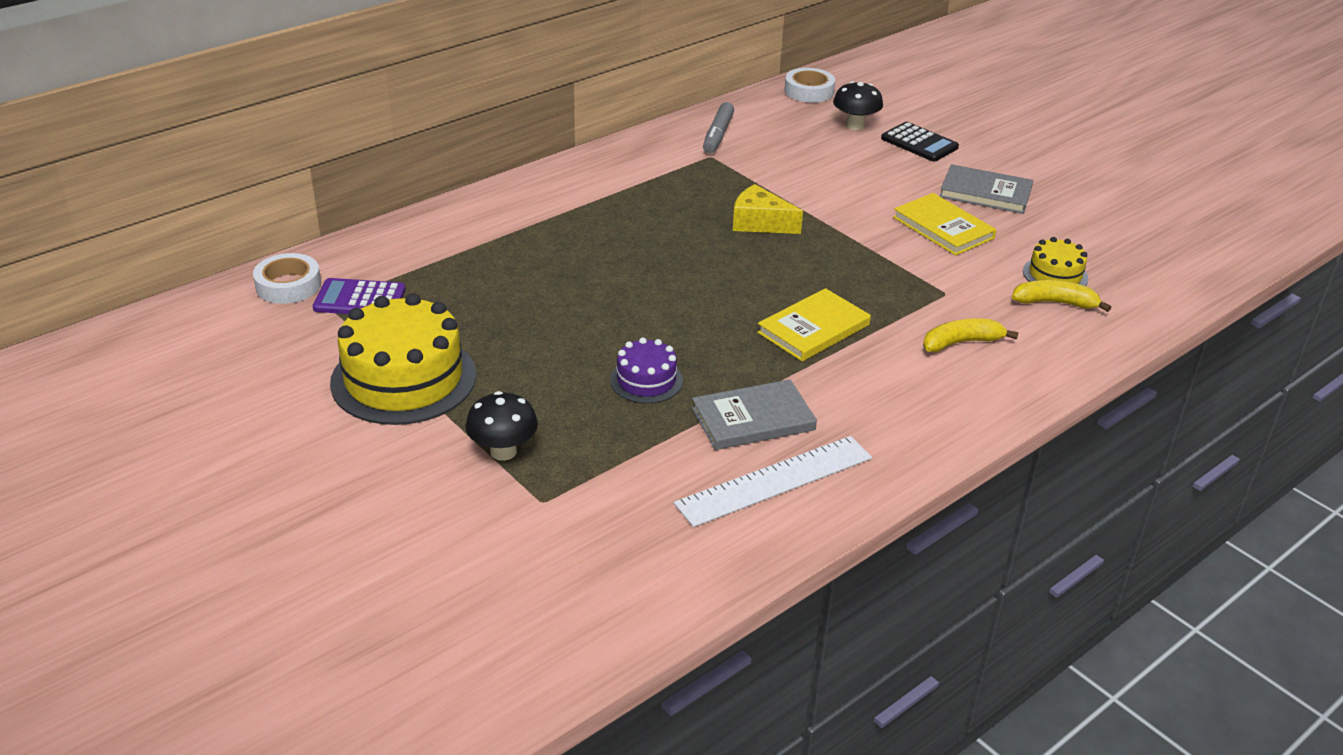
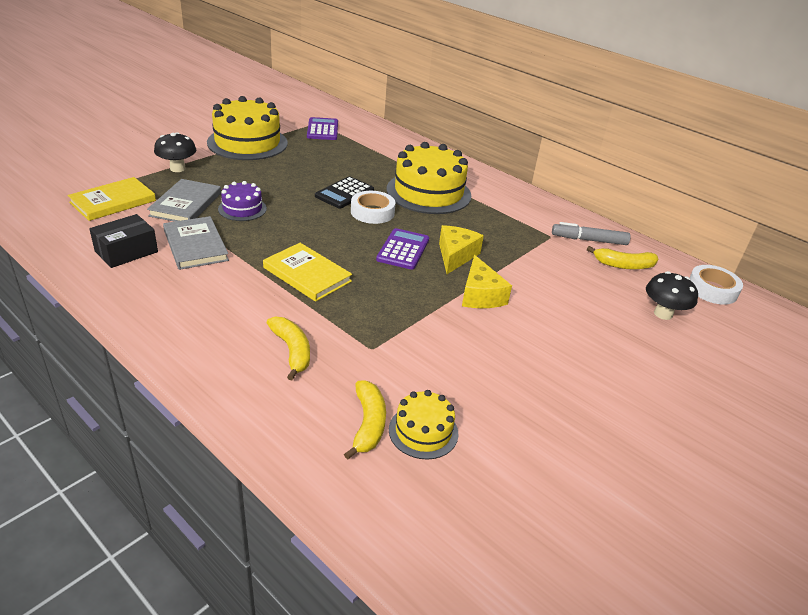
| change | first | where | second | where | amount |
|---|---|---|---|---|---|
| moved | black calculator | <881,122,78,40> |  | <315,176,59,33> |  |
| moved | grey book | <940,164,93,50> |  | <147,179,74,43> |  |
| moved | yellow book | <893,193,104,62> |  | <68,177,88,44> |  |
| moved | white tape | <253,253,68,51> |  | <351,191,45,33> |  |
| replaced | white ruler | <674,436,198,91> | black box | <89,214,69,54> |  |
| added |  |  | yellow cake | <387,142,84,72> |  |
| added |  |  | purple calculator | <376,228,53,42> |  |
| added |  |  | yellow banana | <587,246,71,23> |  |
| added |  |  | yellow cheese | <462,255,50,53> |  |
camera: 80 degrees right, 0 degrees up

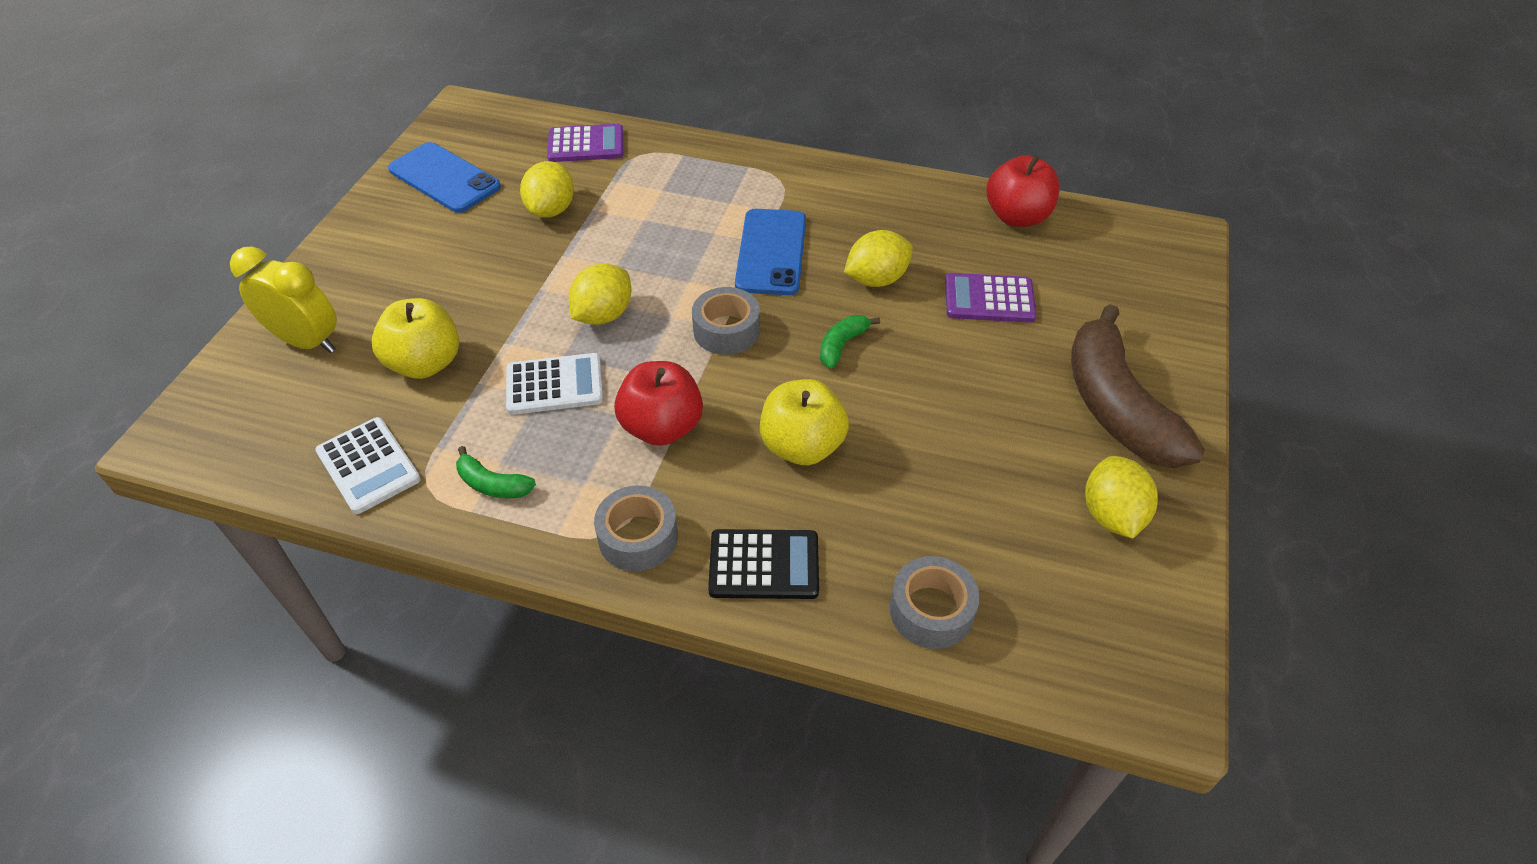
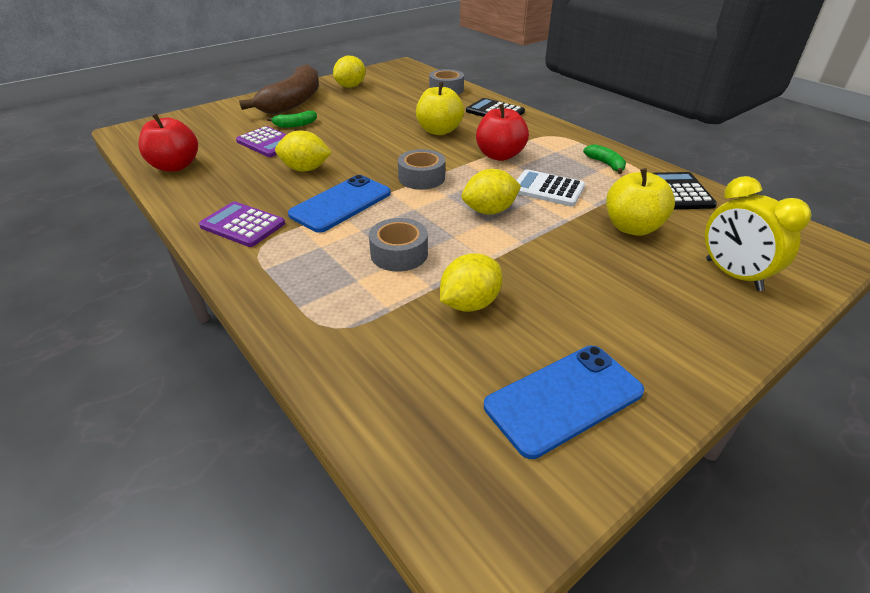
| change | first | where | second | where | amount |
|---|---|---|---|---|---|
| moved | purple calculator | <547,124,76,38> |  | <199,201,86,46> |  |
| turned | blue phone | <388,142,113,71> |  | <484,346,160,113> | 75 degrees clockwise |
| moved | green banana | <820,315,60,53> |  | <267,111,50,17> |  |
| recoloured | white calculator | <315,417,106,97> | black calculator | <653,172,64,37> |  |
| moved | grey tape | <594,485,84,86> |  | <369,218,59,54> |  |
camera: 145 degrees left, 10 degrees down

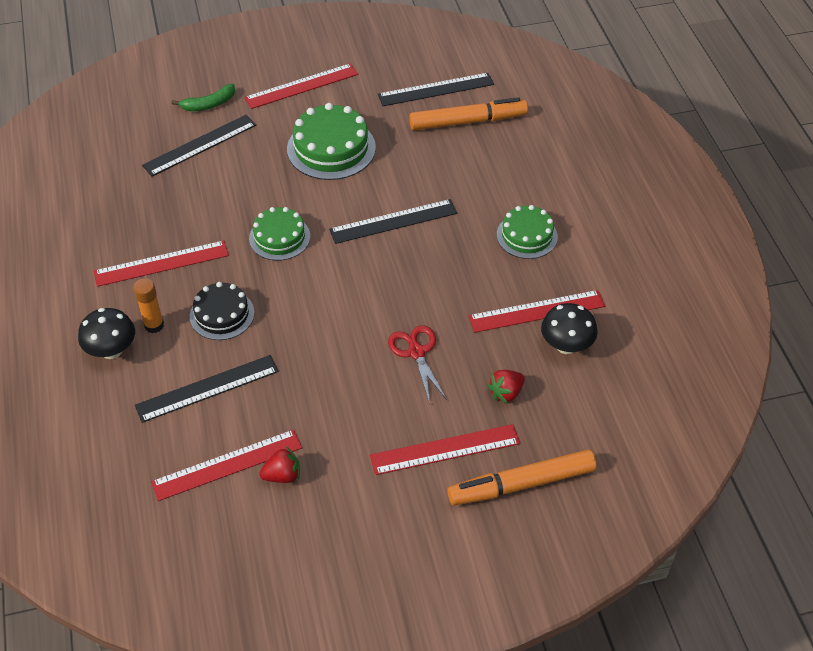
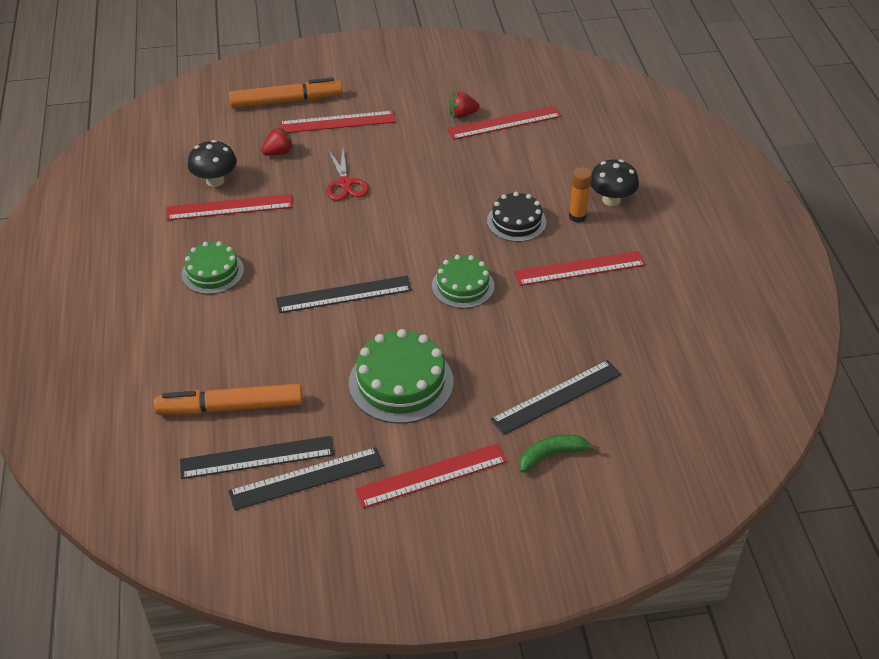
| change | first | where | second | where | amount |
|---|---|---|---|---|---|
| moved | black ruler | <135,355,144,68> |  | <228,447,156,63> |  |
camera: 175 degrees left, 5 degrees down

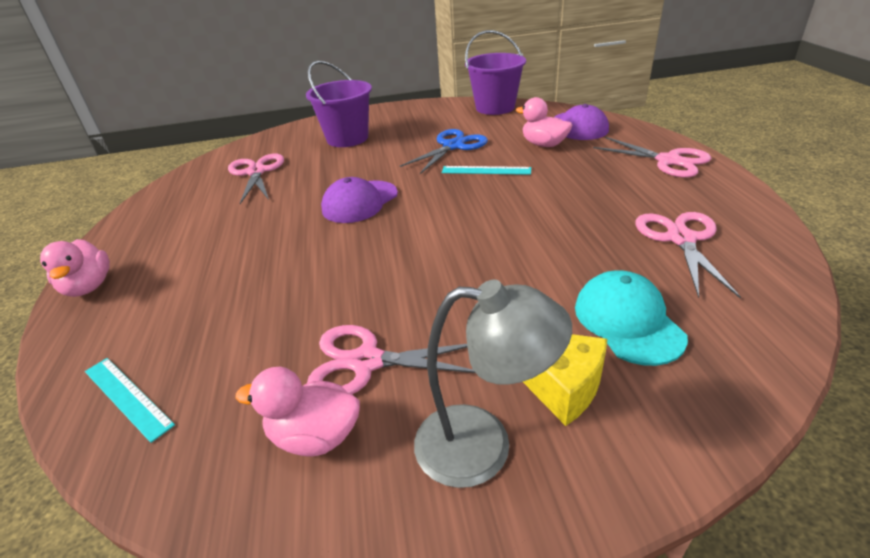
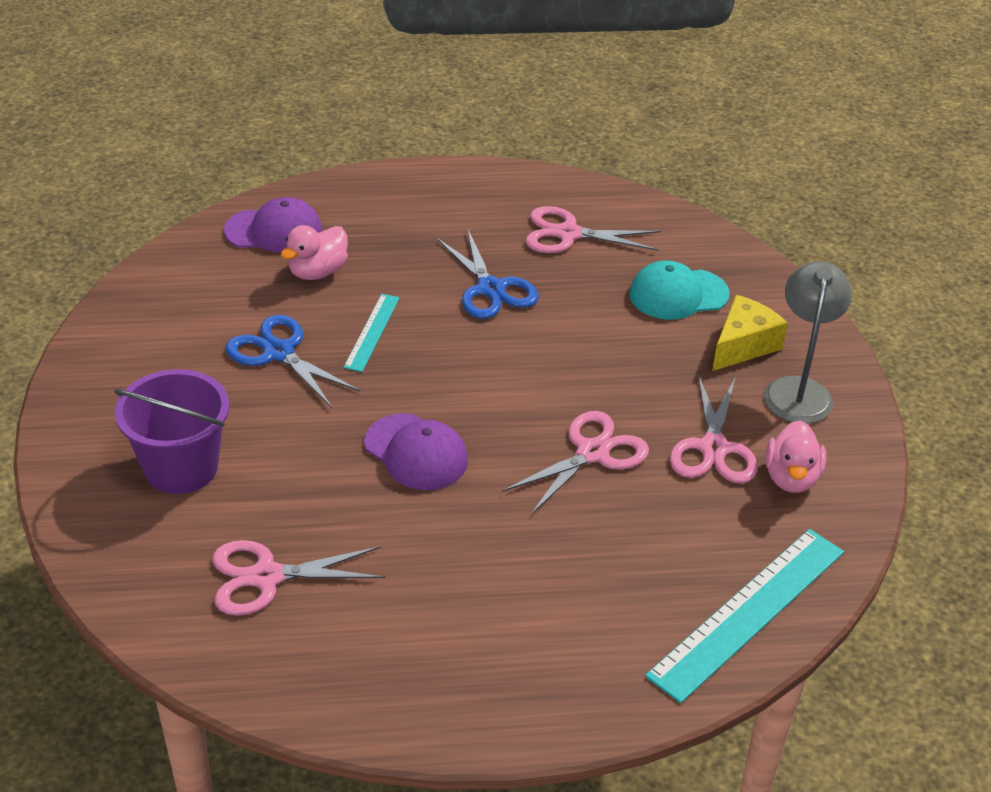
| change | first | where | second | where | amount |
|---|---|---|---|---|---|
| removed | purple bucket | <465,30,61,85> |  |  |  |
| moved | pink scissors | <593,137,118,41> |  | <502,411,147,104> |  |
| removed | pink duck | <40,239,70,58> |  |  |  |
| resized | turquoise ruler | <85,358,90,85> |  | <645,529,199,174> | x1.91 |
| added |  |  | blue scissors | <437,230,102,89> |  |
camera: 90 degrees left, 5 degrees up

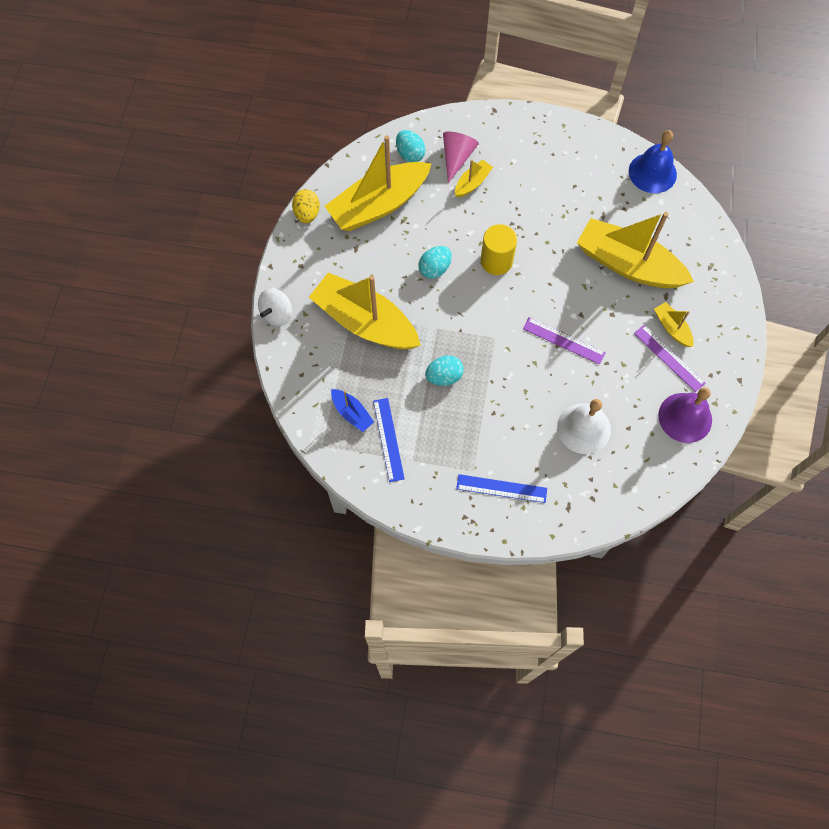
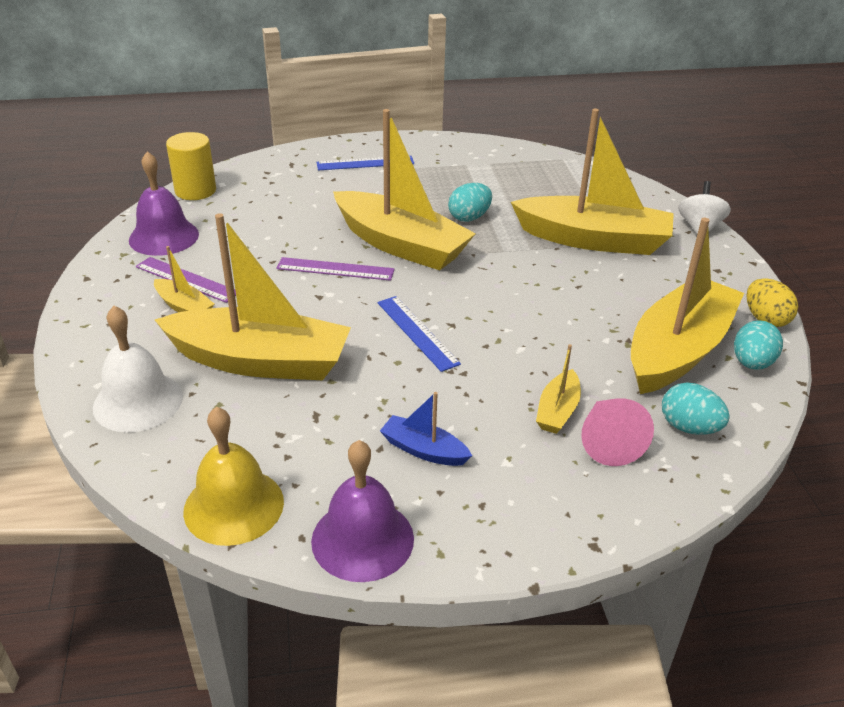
| change | first | where | second | where | amount |
|---|---|---|---|---|---|
| recoloured | blue bell | <629,130,48,63> | yellow bell | <183,407,101,139> |  |
| moved | yellow cylinder | <481,224,36,51> |  | <166,132,50,68> |  |
| moved | turquoise egg | <419,246,33,33> |  | <734,320,49,50> |  |
| moved | blue boat | <331,389,43,43> |  | <380,392,92,74> |  |
| moved | blue ruler | <373,398,32,84> |  | <377,296,84,76> |  |
| moved | white bell | <557,399,54,55> |  | <93,306,90,126> |  |
| added |  |  | yellow boat | <333,109,143,161> |  |
| added |  |  | purple bell | <311,440,103,142> |  |
camera: 160 degrees right, 30 degrees down

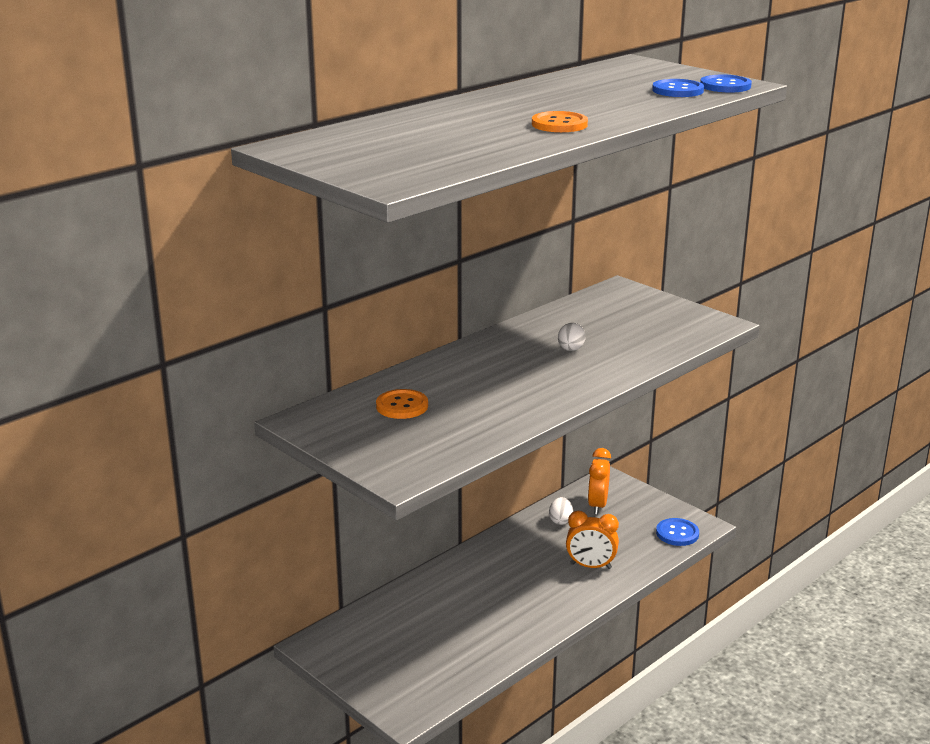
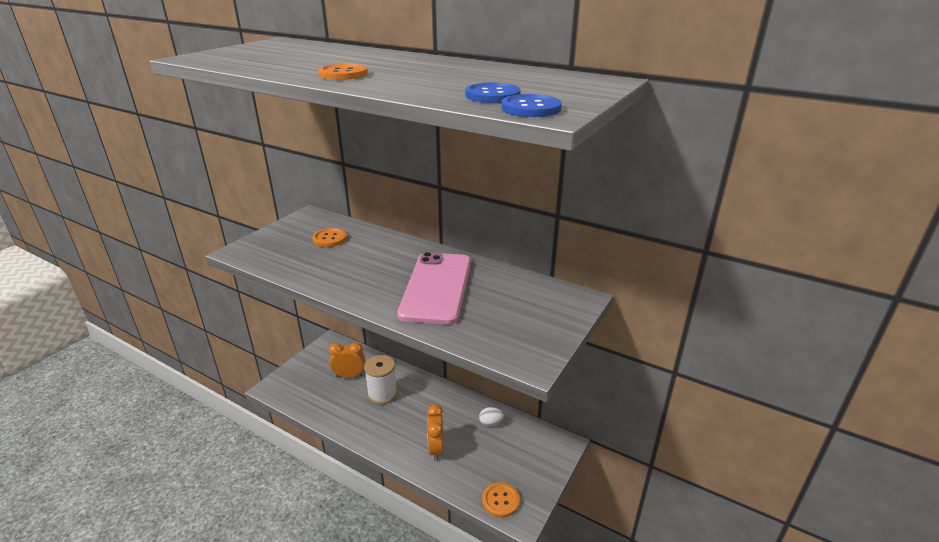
| change | first | where | second | where | amount |
|---|---|---|---|---|---|
| replaced | white egg | <558,323,28,28> | pink phone | <397,252,74,73> |  |
| moved | orange clock | <588,448,23,66> |  | <329,342,36,36> |  |
| recoloured | blue button | <656,518,43,28> | orange button | <482,482,37,36> |  |
| added |  |  | white spool | <364,355,34,50> |  |
camera: 75 degrees right, 5 degrees up

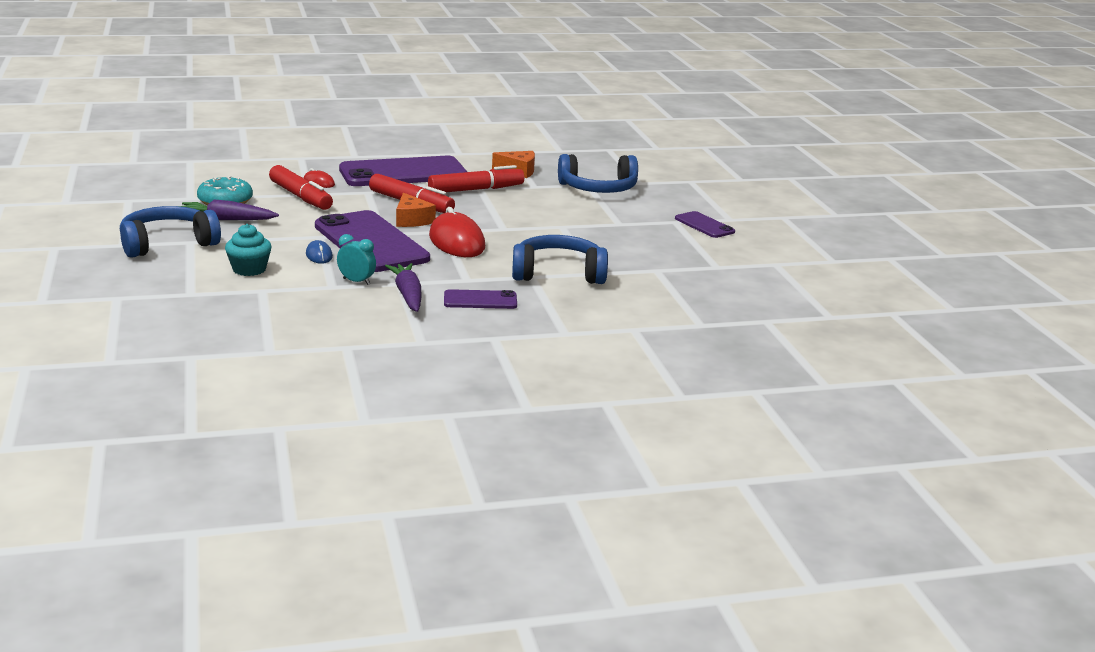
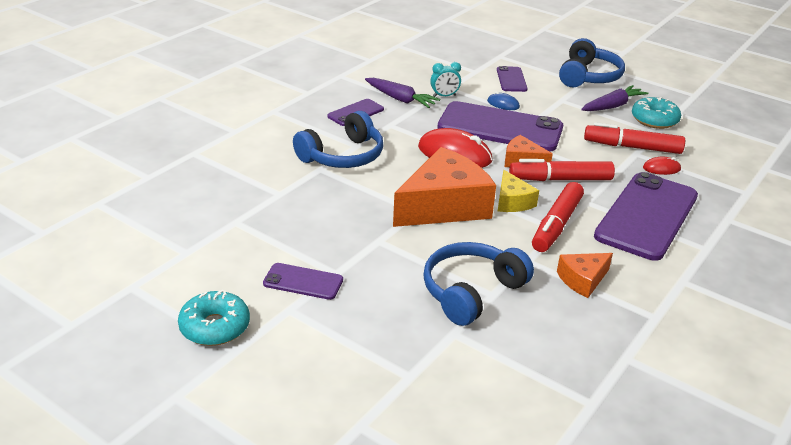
| change | first | where | second | where | amount |
|---|---|---|---|---|---|
| replaced | turquoise cupcake | <225,224,47,52> | purple phone | <497,66,30,26> |  |
| added |  |  | orange cheese | <393,147,103,80> |  |
| added |  |  | yellow cheese | <498,170,41,42> |  |
| added |  |  | turquoise donut | <178,290,72,56> |  |
camera: 140 degrees right, 10 degrees up

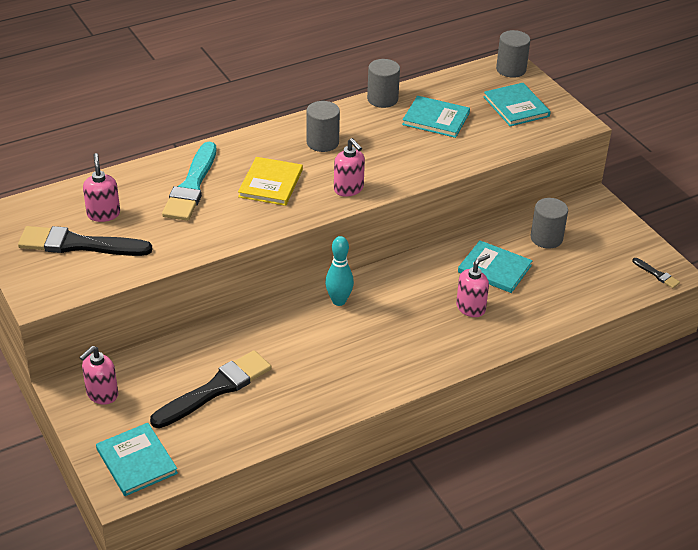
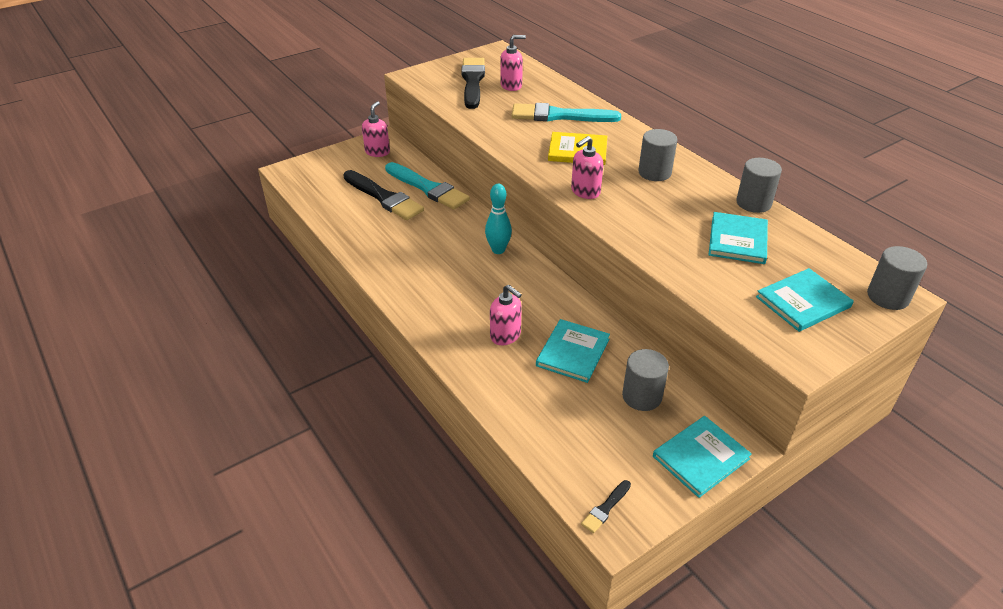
| change | first | where | second | where | amount |
|---|---|---|---|---|---|
| turned | pink soap dispenser | <79,346,39,58> |  | <362,101,28,56> | 75 degrees clockwise |
| moved | turquoise book | <96,423,82,73> |  | <653,416,99,82> |  |
| added |  |  | turquoise brush | <385,162,85,48> |  |
camera: 85 degrees right, 0 degrees up

